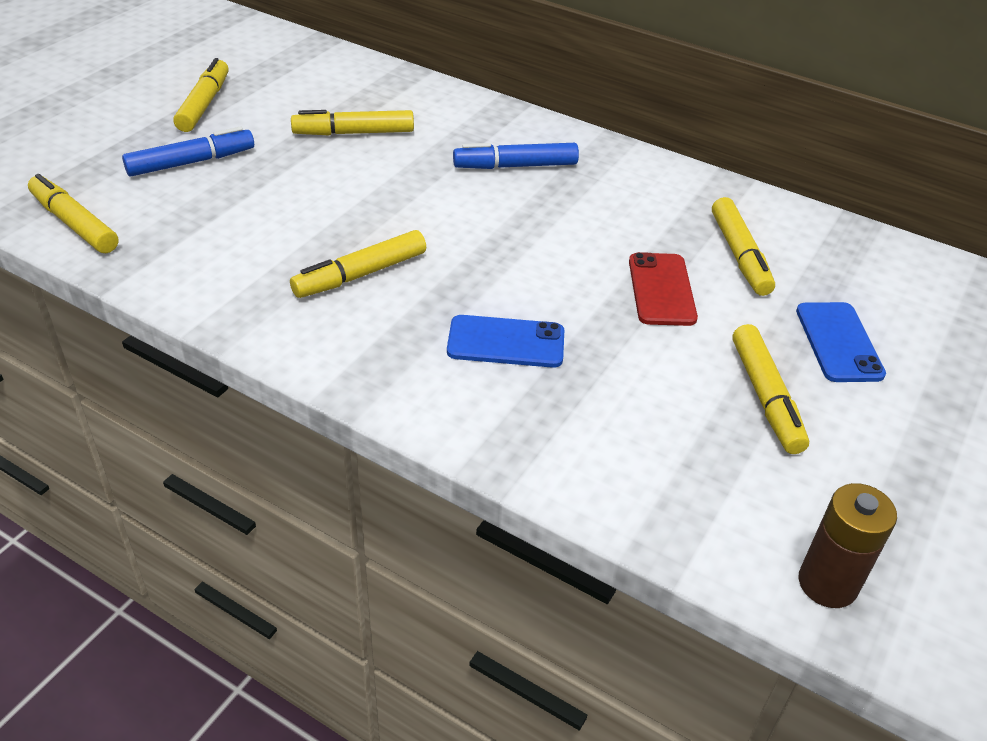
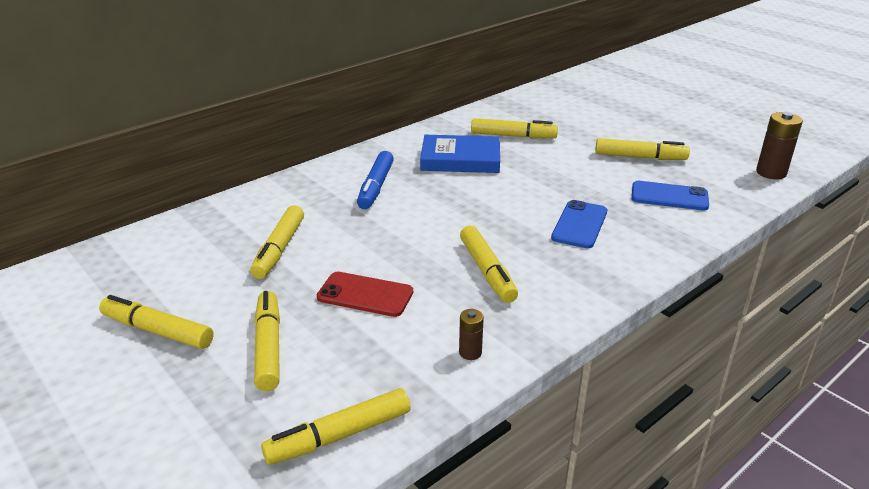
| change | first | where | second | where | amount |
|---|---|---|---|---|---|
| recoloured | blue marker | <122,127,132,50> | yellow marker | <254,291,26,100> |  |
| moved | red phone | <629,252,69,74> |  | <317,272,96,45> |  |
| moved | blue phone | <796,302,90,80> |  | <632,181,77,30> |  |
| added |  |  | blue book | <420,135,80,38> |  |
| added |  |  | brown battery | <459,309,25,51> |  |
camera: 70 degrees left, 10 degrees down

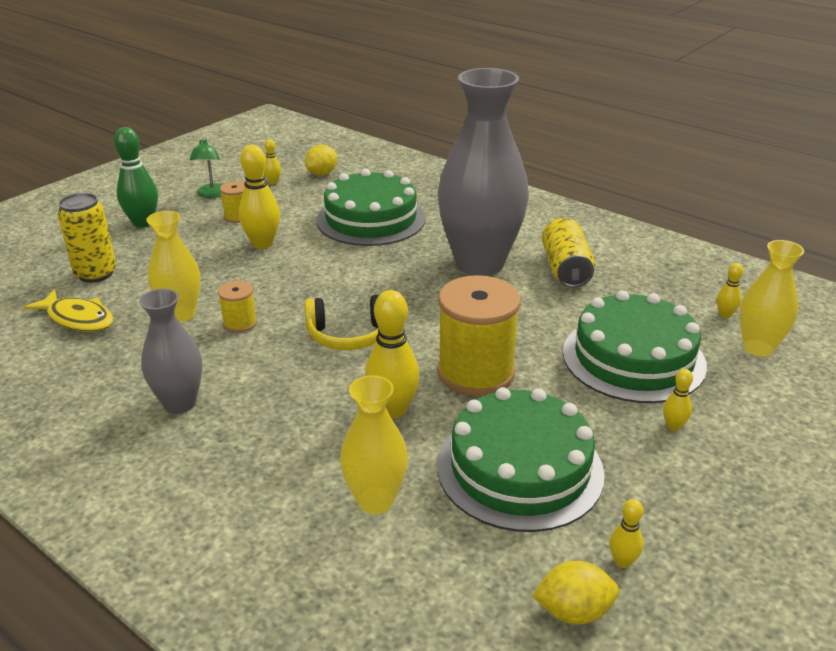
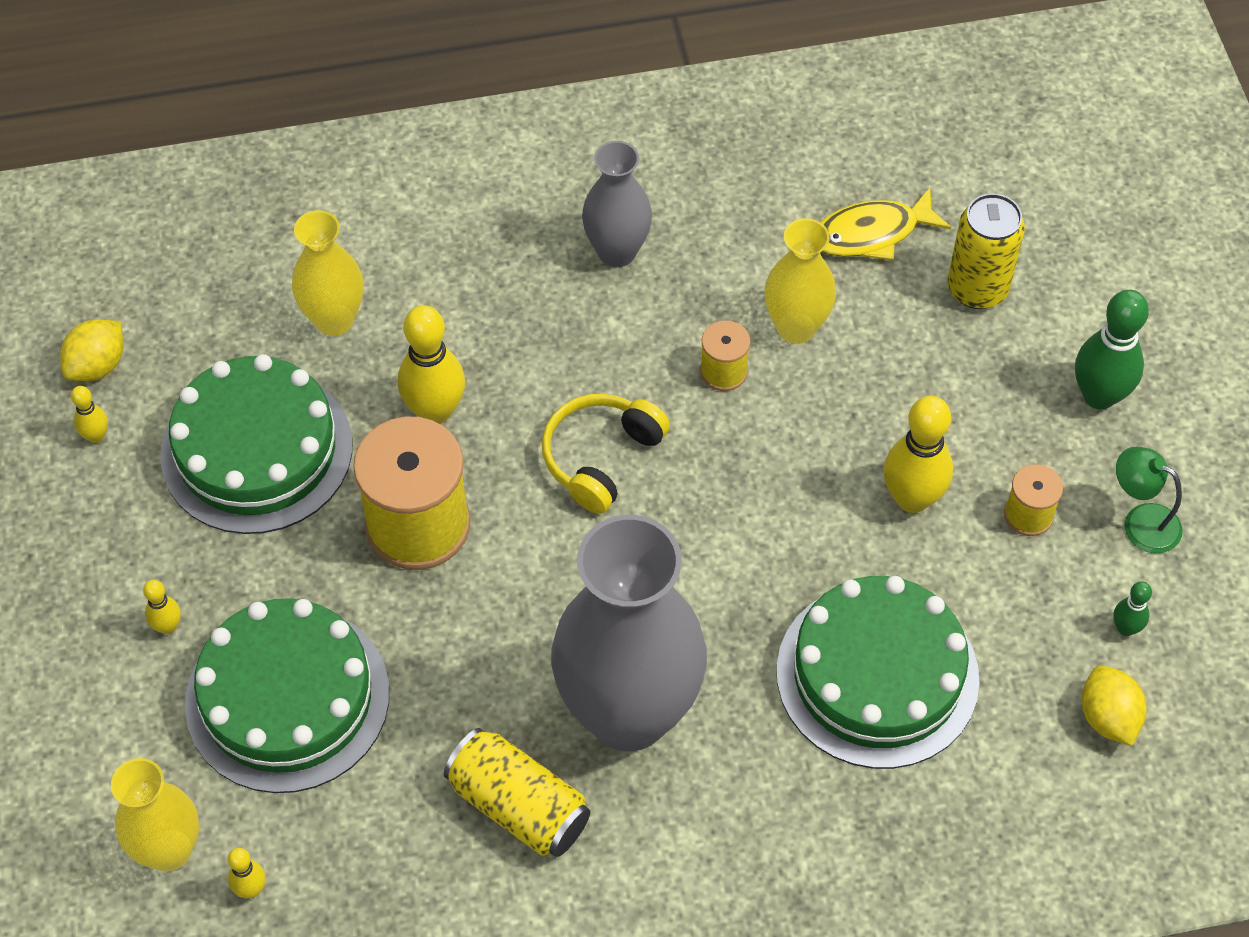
| change | first | where | second | where | amount |
|---|---|---|---|---|---|
| recoloured | yellow bowling pin | <264,139,17,45> | green bowling pin | <1113,581,39,55> |  |
camera: 130 degrees right, 25 degrees up

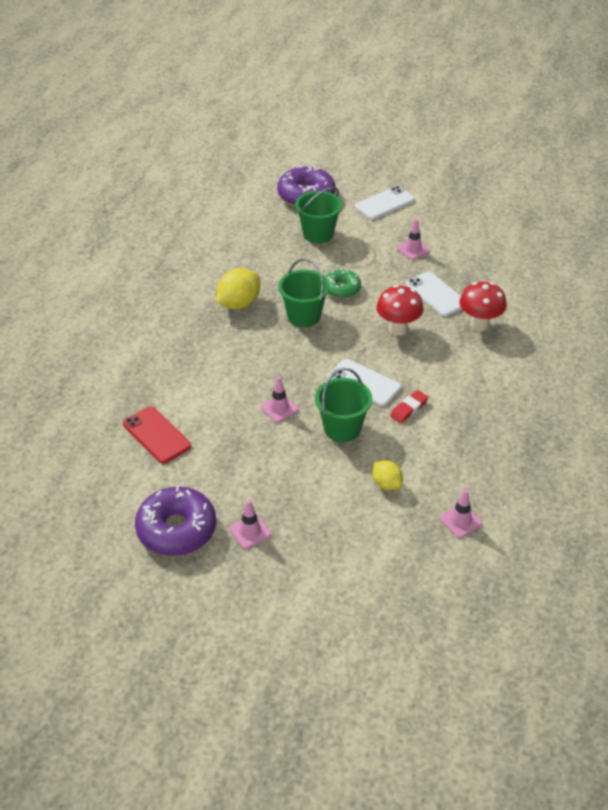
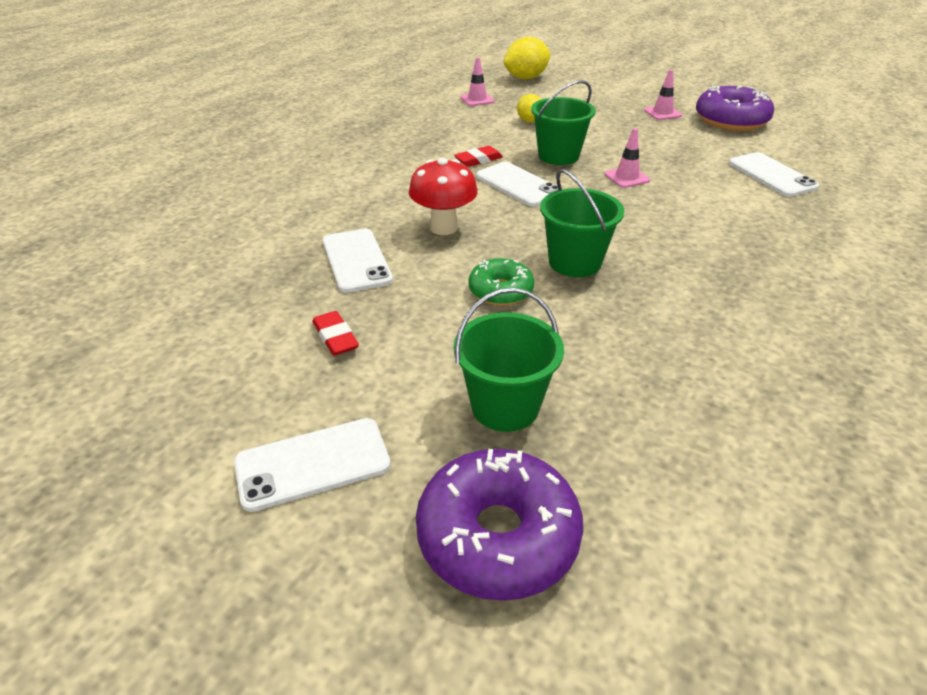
| change | first | where | second | where | amount |
|---|---|---|---|---|---|
| replaced | pink traffic cone | <397,219,33,41> | red eraser | <312,311,47,45> |  |
| moved | yellow lemon | <217,268,43,41> |  | <504,37,47,42> |  |
| removed | red mushroom | <459,282,48,49> |  |  |  |
| recoloured | red phone | <123,406,68,58> | white phone | <729,152,90,45> |  |
camera: 165 degrees left, 5 degrees down

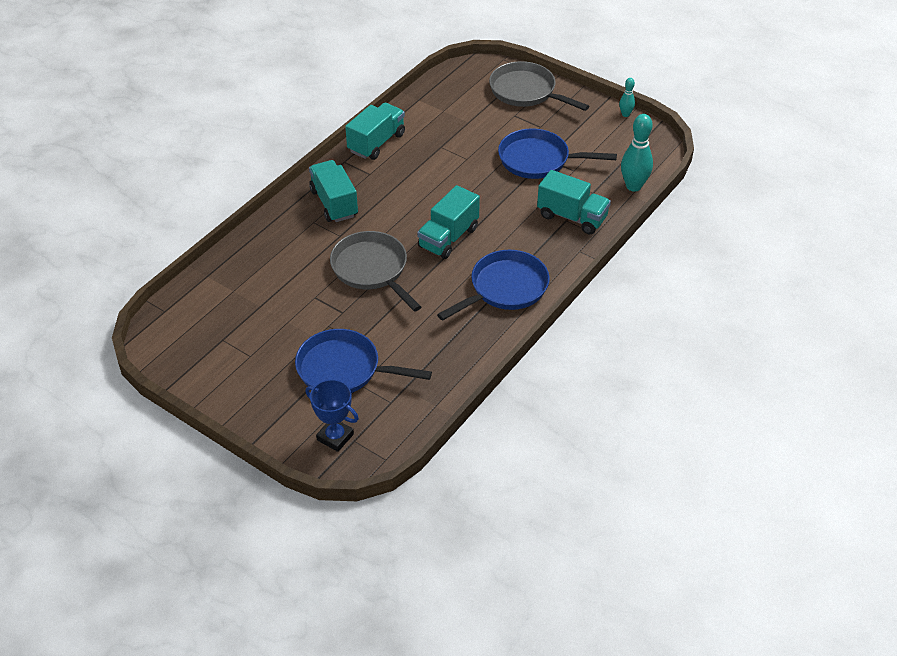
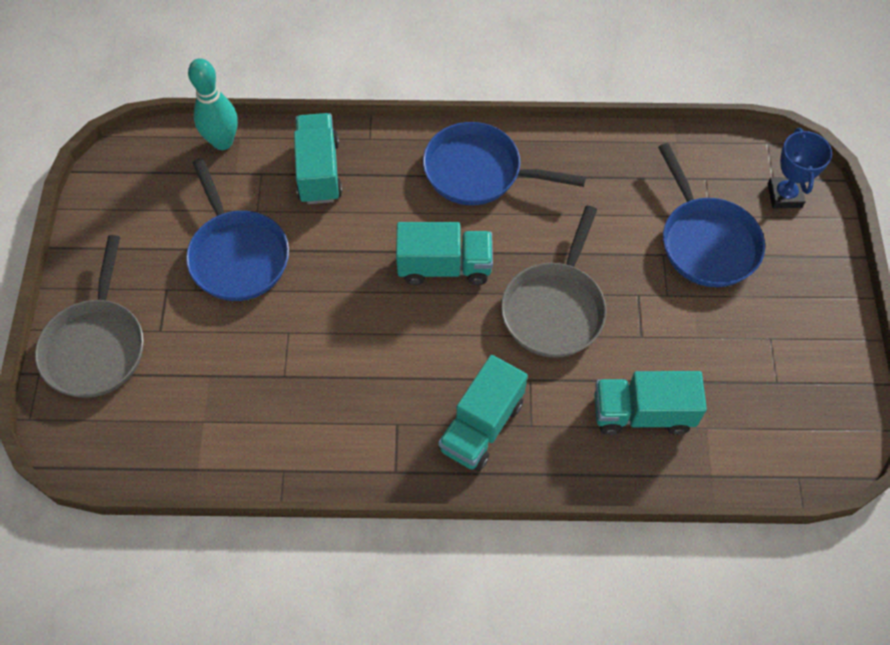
| change | first | where | second | where | amount |
|---|---|---|---|---|---|
| removed | turquoise bowling pin | <619,78,16,39> |  |  |  |
| moved | turquoise truck | <345,103,60,57> |  | <594,371,113,64> |  |
camera: 125 degrees left, 15 degrees up

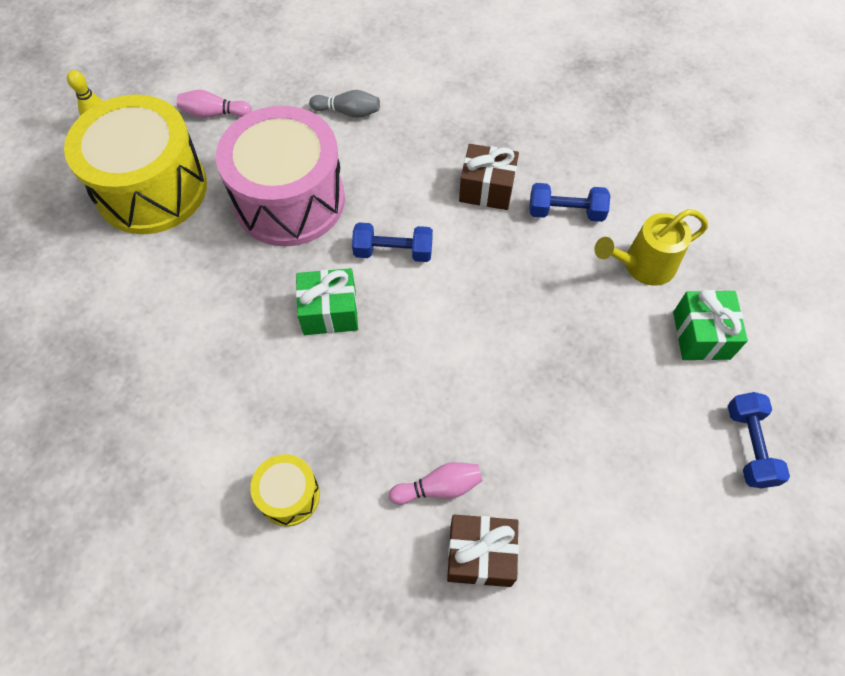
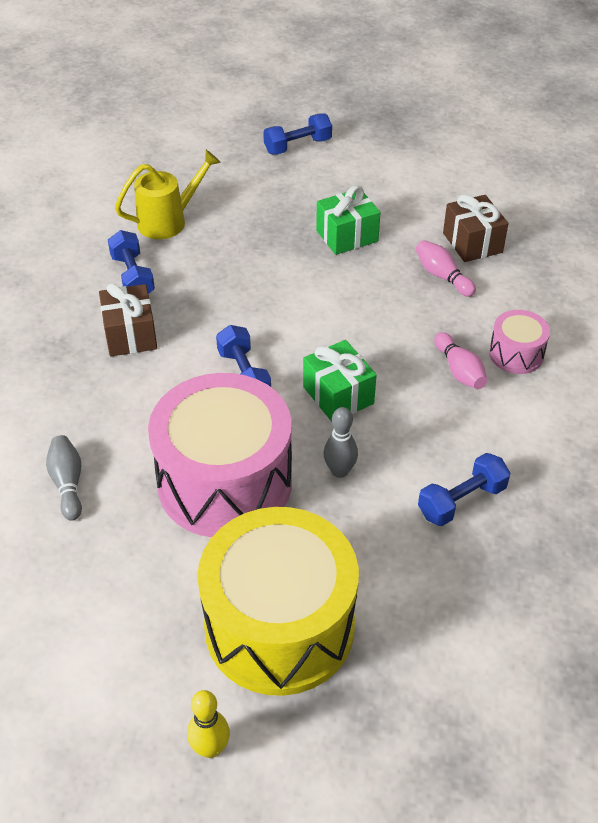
| change | first | where | second | where | amount |
|---|---|---|---|---|---|
| moved | pink bowling pin | <177,90,75,28> |  | <434,332,54,57> |  |
| turned | yellow watering can | <594,209,114,77> |  | <115,150,106,89> | 75 degrees counterclockwise |
| moved | green gift | <673,290,75,71> |  | <316,185,65,70> |  |
| recoloured | yellow drum | <250,454,70,73> | pink drum | <489,310,61,64> |  |
| added |  |  | grey bowling pin | <324,407,34,71> |  |
| added |  |  | blue dumbbell | <418,453,93,73> |  |
camera: 115 degrees left, 15 degrees down

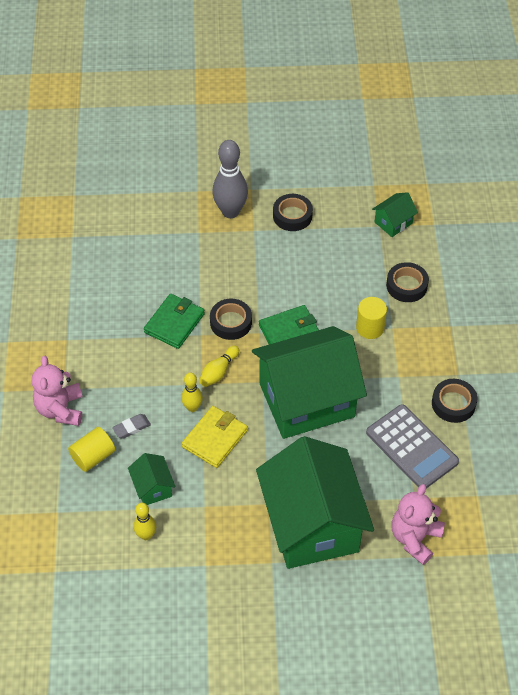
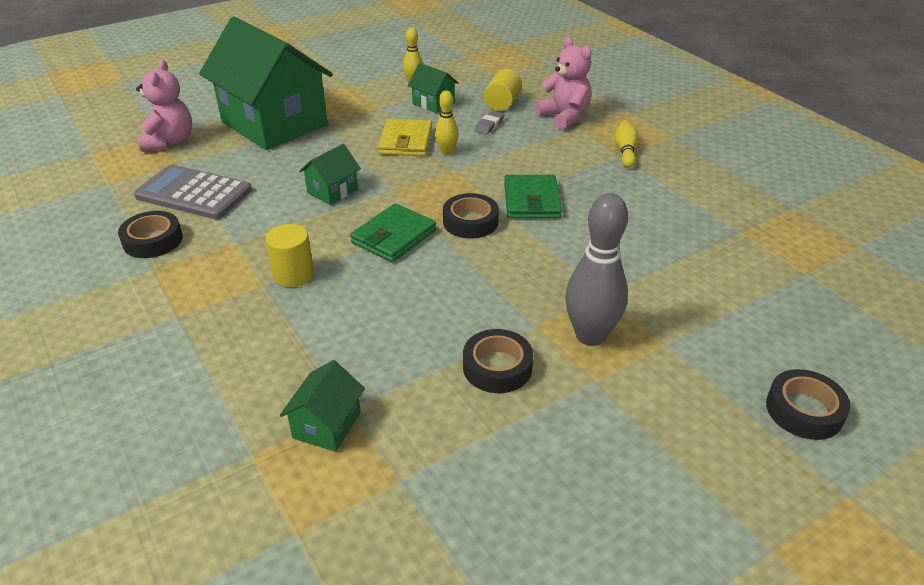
| change | first | where | second | where | amount |
|---|---|---|---|---|---|
| moved | black tape | <386,262,43,40> |  | <766,369,85,71> |  |
| resized | green house | <252,326,115,113> |  | <299,144,62,61> | x0.41 |
| moved | yellow bowling pin | <199,346,40,41> |  | <614,120,24,48> |  |
camera: 150 degrees right, 15 degrees down

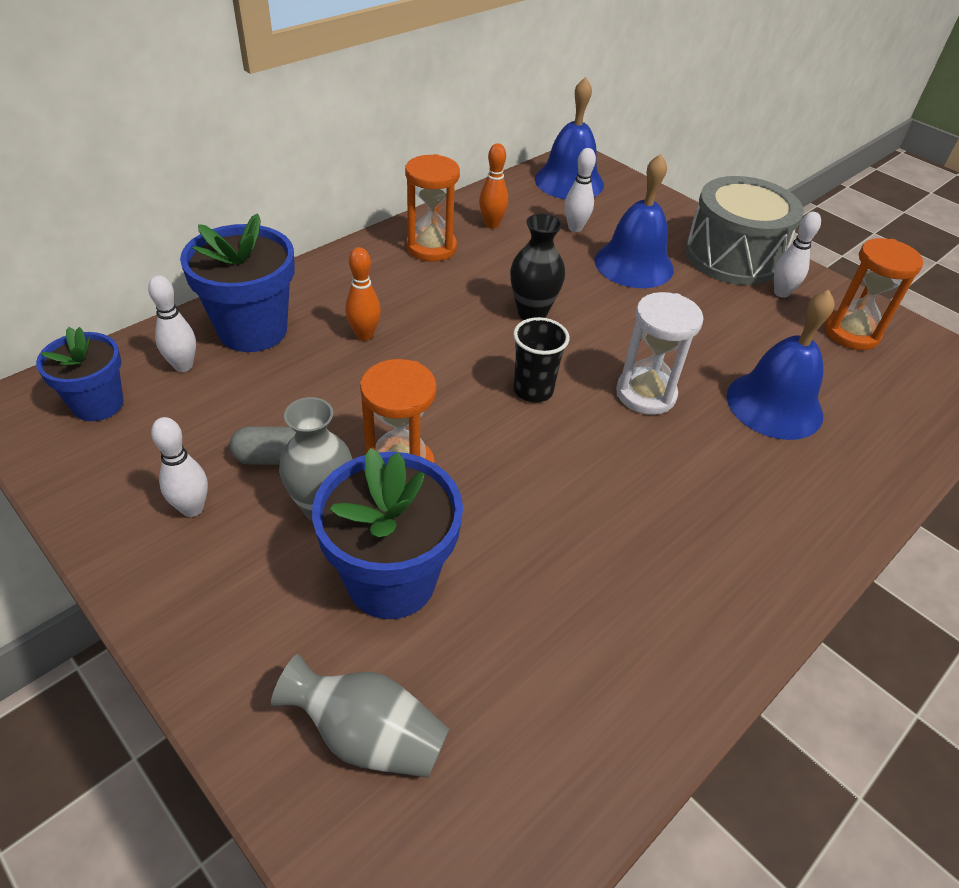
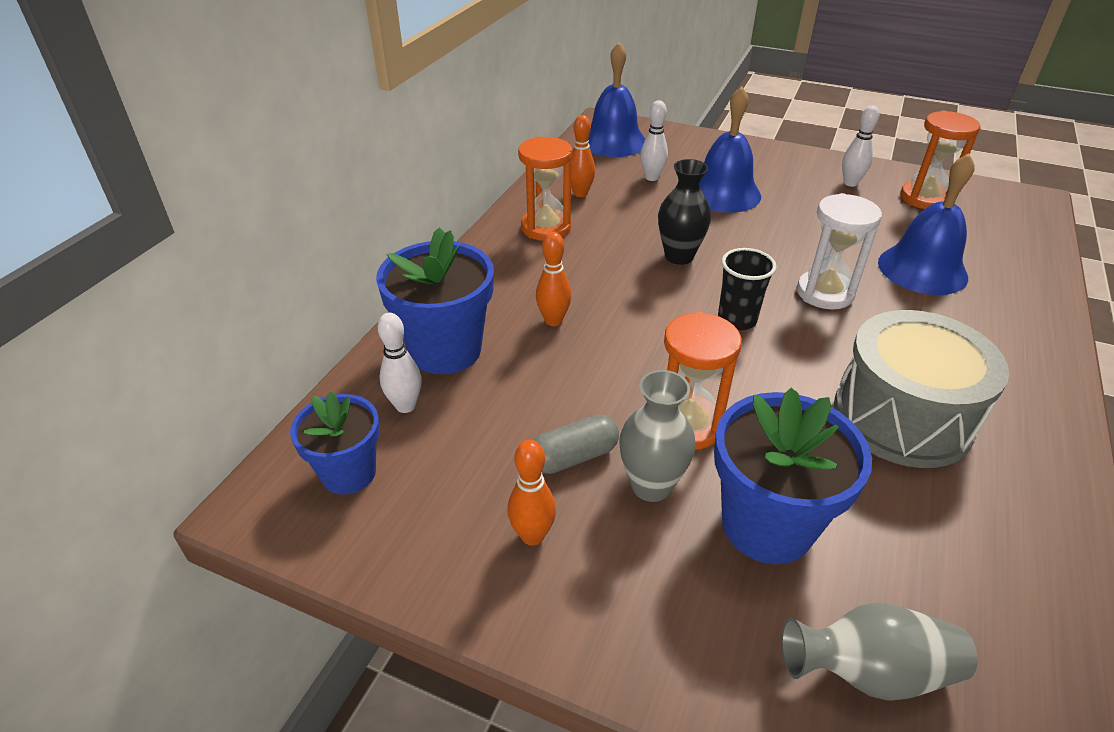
| change | first | where | second | where | amount |
|---|---|---|---|---|---|
| moved | grey drum | <685,176,119,109> |  | <834,310,175,158> |  |
| recoloured | white bowling pin | <151,417,57,100> | orange bowling pin | <507,440,49,106> |  |
camera: 20 degrees left, 5 degrees down

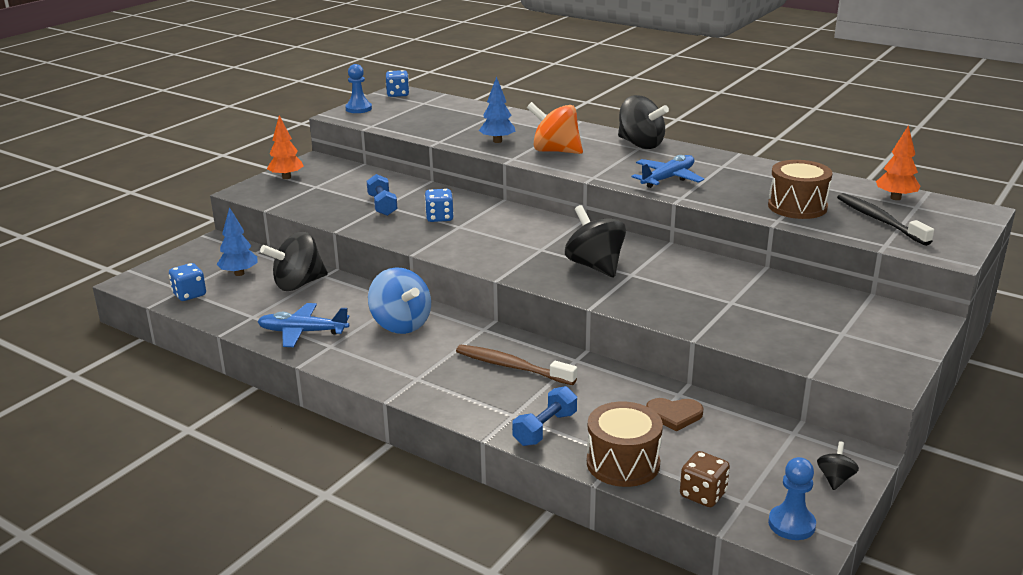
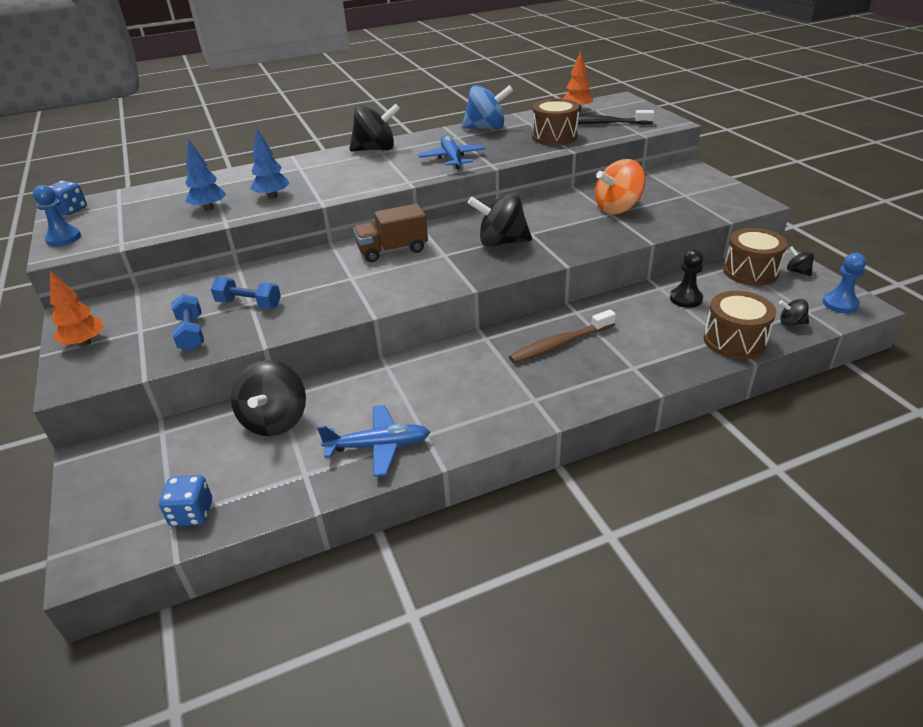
| change | first | where | second | where | amount |
|---|---|---|---|---|---|
| moved | orange spinning top | <527,102,56,52> |  | <595,159,50,55> |  |
| removed | blue dice | <425,189,29,33> |  |  |  |
| moved | blue tree | <217,207,41,69> |  | <185,140,41,71> |  |
| moved | blue spinning top | <368,267,63,67> |  | <462,85,51,45> |  |
| turned | blue plane | <257,303,92,44> |  | <317,405,113,71> | 135 degrees counterclockwise |
| moved | blue dumbbell | <512,386,65,60> |  | <172,294,32,57> |  |
| replaced | brown heart | <646,398,57,34> | black pawn | <670,249,34,59> |  |
| replaced | brown dice | <680,451,50,56> | black spinning top | <779,299,30,27> |  |
| added |  |  | brown truck | <353,204,75,58> |  |
| added |  |  | brown drum | <723,228,64,58> |  |
camera: 55 degrees left, 10 degrees up

